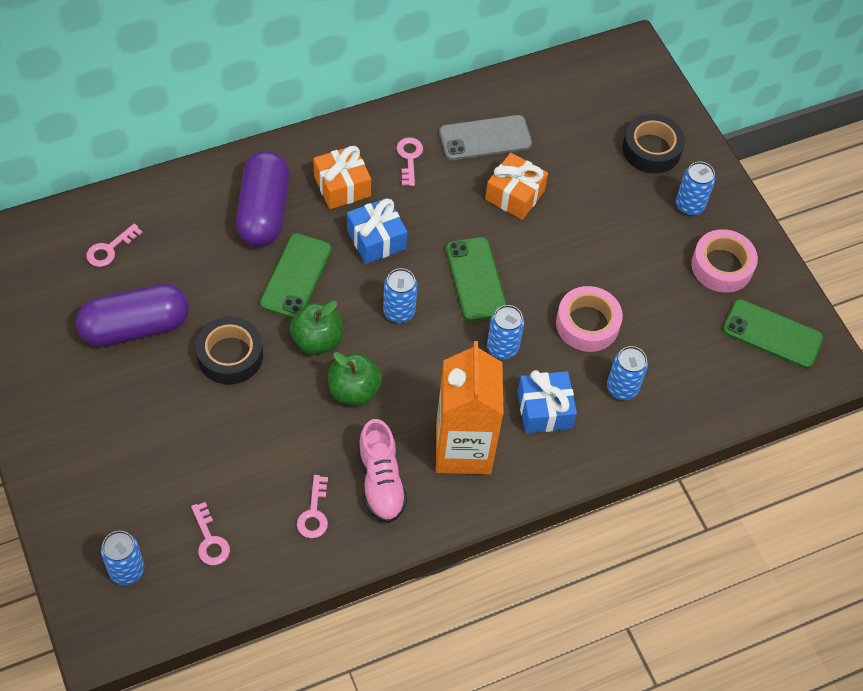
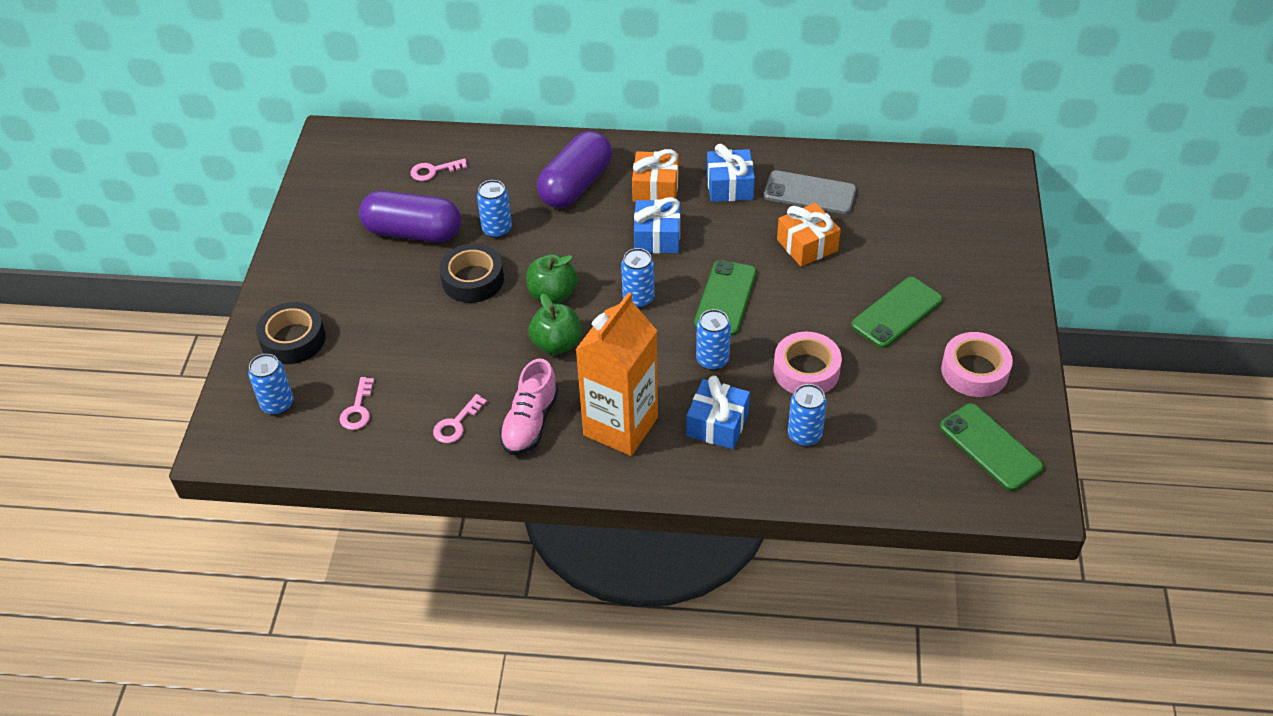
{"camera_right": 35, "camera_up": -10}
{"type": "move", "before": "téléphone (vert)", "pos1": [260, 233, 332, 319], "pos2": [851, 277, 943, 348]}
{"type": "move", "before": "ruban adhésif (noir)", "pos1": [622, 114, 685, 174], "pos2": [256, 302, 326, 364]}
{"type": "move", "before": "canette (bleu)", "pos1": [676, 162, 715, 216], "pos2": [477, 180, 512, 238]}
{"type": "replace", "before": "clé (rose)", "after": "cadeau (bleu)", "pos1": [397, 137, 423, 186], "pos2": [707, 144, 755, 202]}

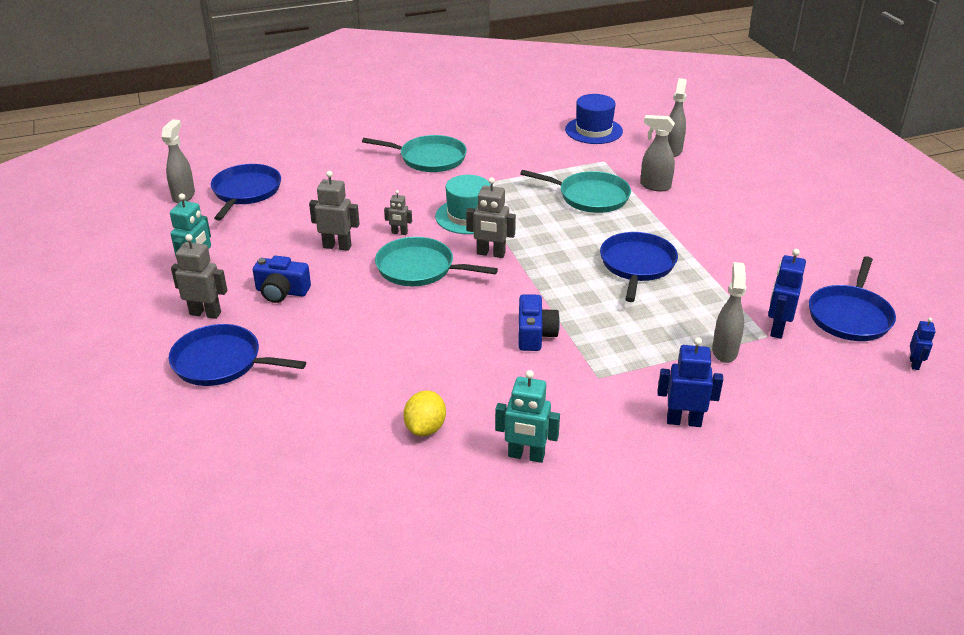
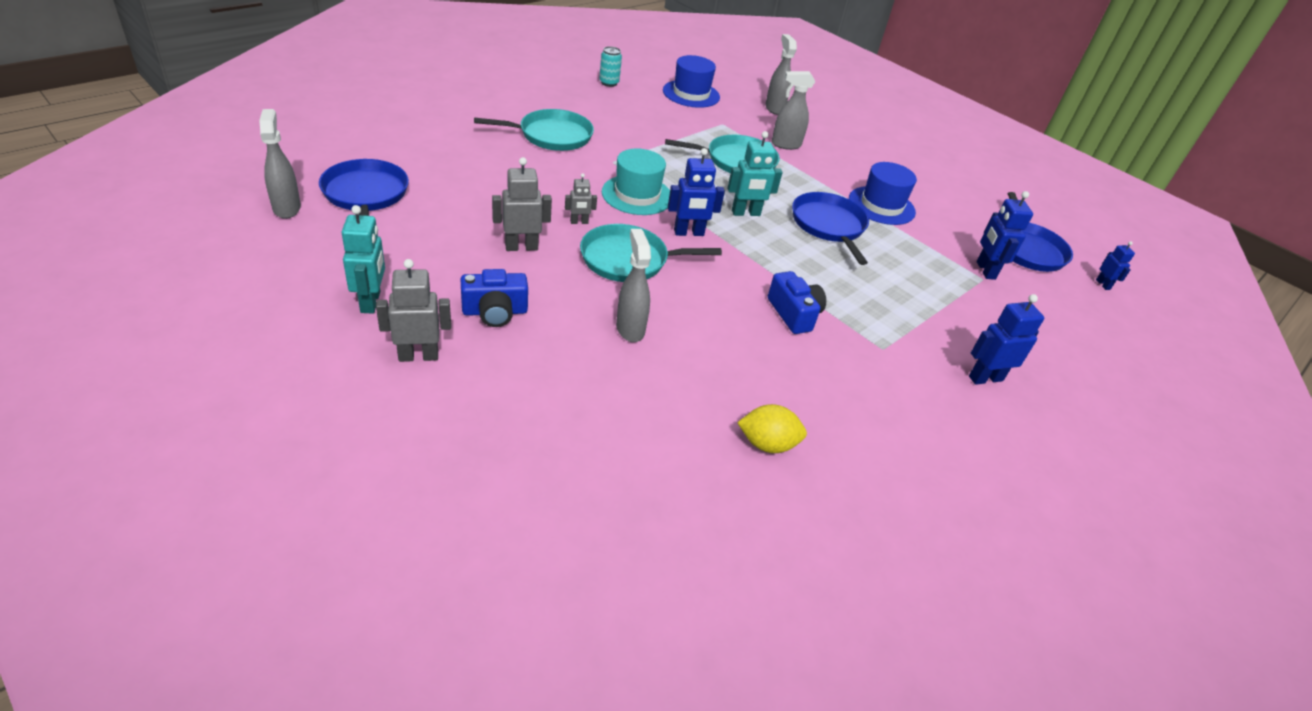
{"camera_right": -30, "camera_up": 5}
{"type": "delete", "before": "poêle (bleu)", "pos1": [168, 324, 306, 386]}
{"type": "insert", "after": "canette (turquoise)", "pos2": [599, 46, 622, 87]}
{"type": "insert", "after": "chapeau (bleu)", "pos2": [849, 162, 917, 225]}
{"type": "move", "before": "robot (turquoise)", "pos1": [495, 370, 560, 463], "pos2": [727, 131, 782, 216]}
{"type": "move", "before": "vaporisateur (gris)", "pos1": [712, 262, 746, 363], "pos2": [616, 229, 651, 342]}
{"type": "recolor", "before": "robot (gris)", "after": "robot (bleu)", "pos1": [466, 177, 516, 258], "pos2": [668, 148, 725, 236]}
{"type": "rotate", "before": "citron (jaune)", "pos1": [404, 390, 446, 436], "pos2": [737, 404, 807, 453], "turn": -75}

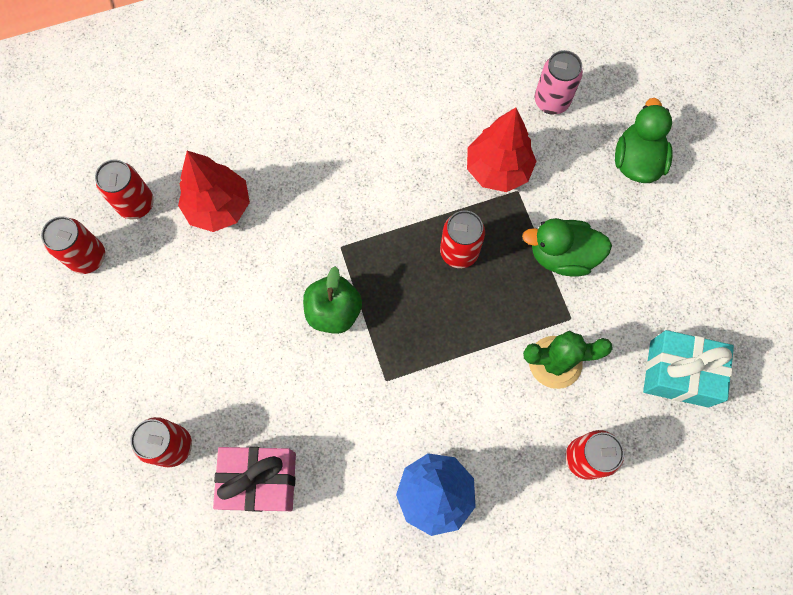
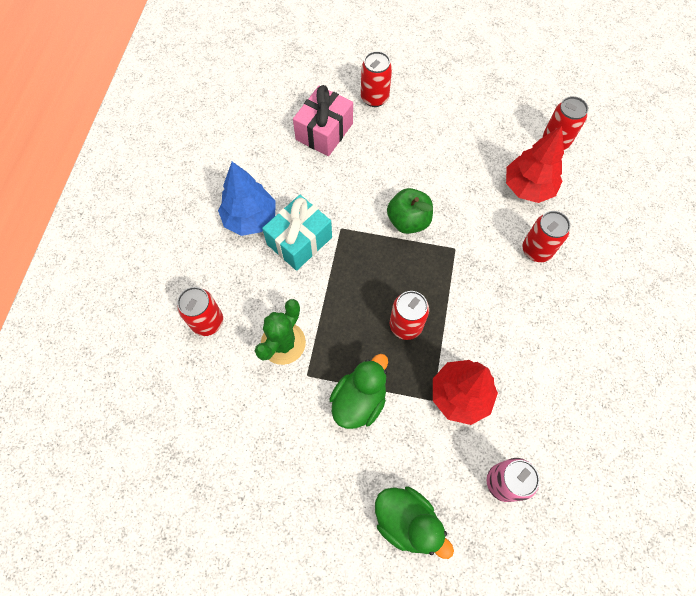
{"camera_right": 120, "camera_up": -5}
{"type": "move", "before": "canette (rouge)", "pos1": [41, 216, 105, 274], "pos2": [522, 211, 570, 262]}
{"type": "move", "before": "cadeau (turquoise)", "pos1": [643, 330, 734, 407], "pos2": [262, 195, 332, 271]}

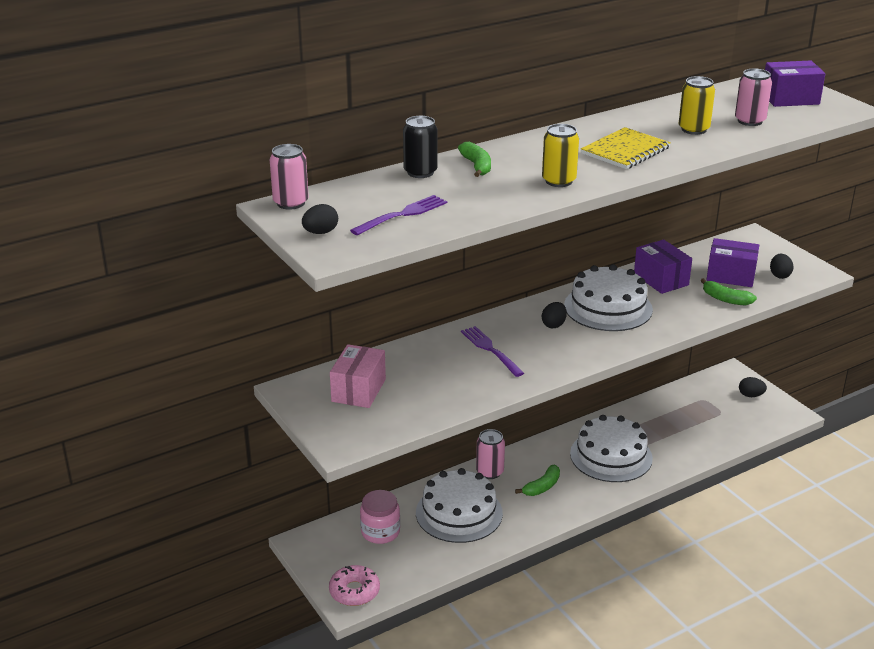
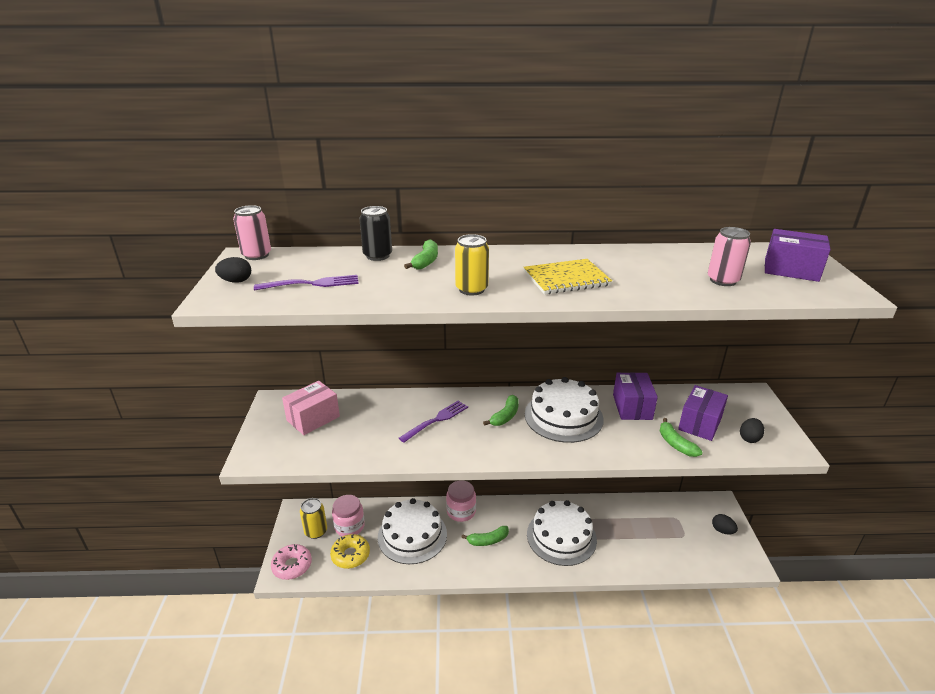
{"camera_right": 30, "camera_up": 0}
{"type": "insert", "after": "beignet (jaune)", "pos2": [330, 534, 370, 569]}
{"type": "move", "before": "canette (jaune)", "pos1": [679, 76, 715, 135], "pos2": [300, 498, 327, 539]}
{"type": "replace", "before": "canette (rose)", "after": "bocal (rose)", "pos1": [476, 429, 505, 479], "pos2": [446, 480, 476, 522]}
{"type": "replace", "before": "œuf (noir)", "after": "banane (vert)", "pos1": [542, 302, 567, 328], "pos2": [483, 395, 519, 426]}
{"type": "rotate", "before": "fourchette (violet)", "pos1": [461, 326, 524, 377], "pos2": [399, 400, 468, 443], "turn": 45}
{"type": "rotate", "before": "boîte (violet)", "pos1": [706, 238, 759, 287], "pos2": [678, 385, 728, 441], "turn": 75}

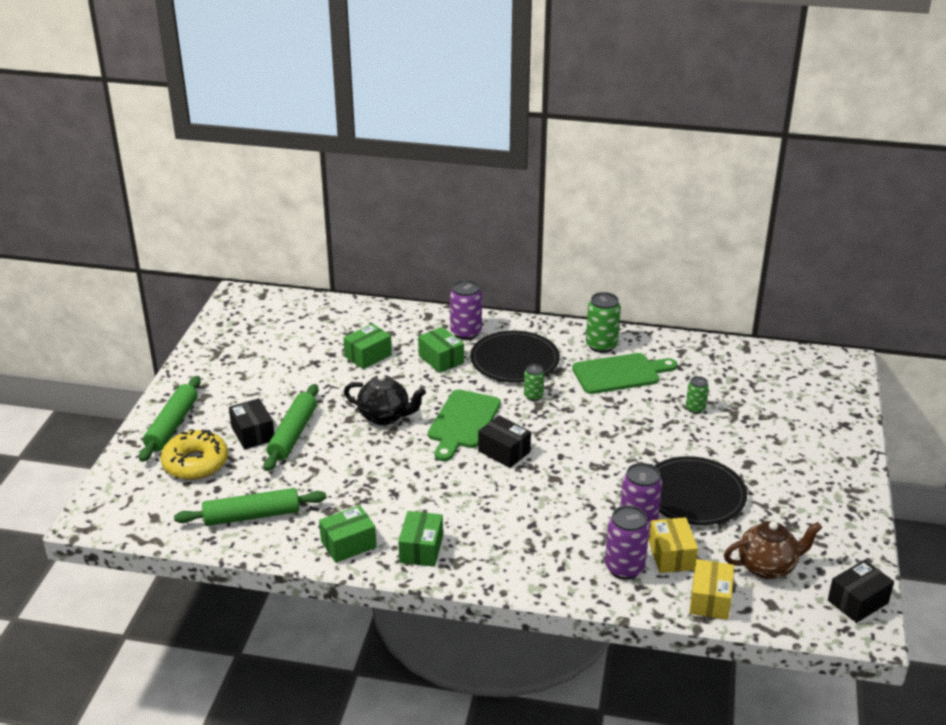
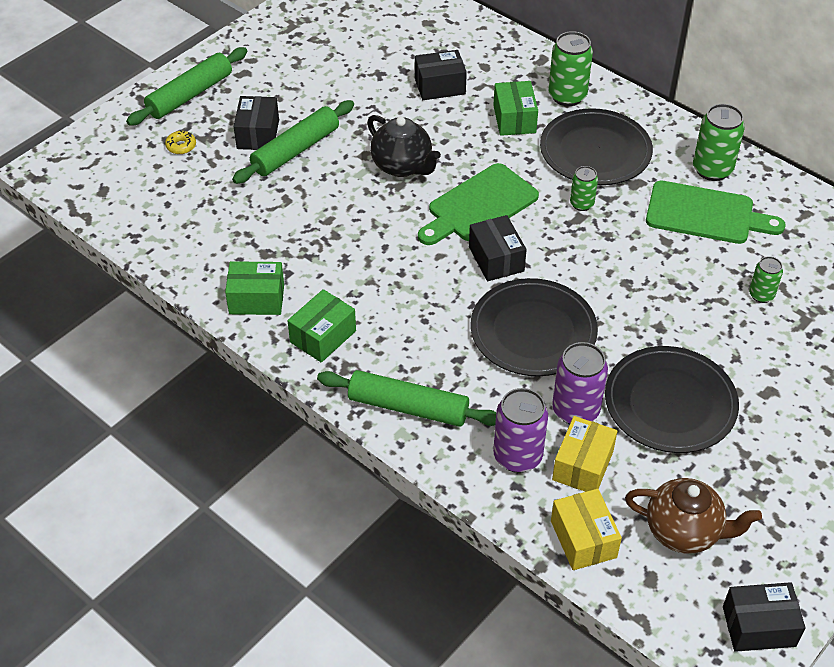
{"camera_right": 30, "camera_up": 15}
{"type": "insert", "after": "assiette (noir)", "pos2": [471, 278, 598, 376]}
{"type": "move", "before": "rouleau à pâtisserie (vert)", "pos1": [174, 488, 326, 526], "pos2": [317, 370, 496, 427]}
{"type": "recolor", "before": "boîte (vert)", "after": "boîte (noir)", "pos1": [343, 324, 392, 369], "pos2": [415, 50, 467, 100]}
{"type": "recolor", "before": "canette (violet)", "after": "canette (vert)", "pos1": [450, 280, 482, 340], "pos2": [548, 31, 593, 106]}
{"type": "rotate", "before": "boîte (jaune)", "pos1": [689, 559, 734, 620], "pos2": [551, 489, 622, 570], "turn": -60}
{"type": "resize", "before": "beignet (jaune)", "pos1": [160, 429, 228, 480], "pos2": [165, 130, 196, 154], "scale": 0.41}

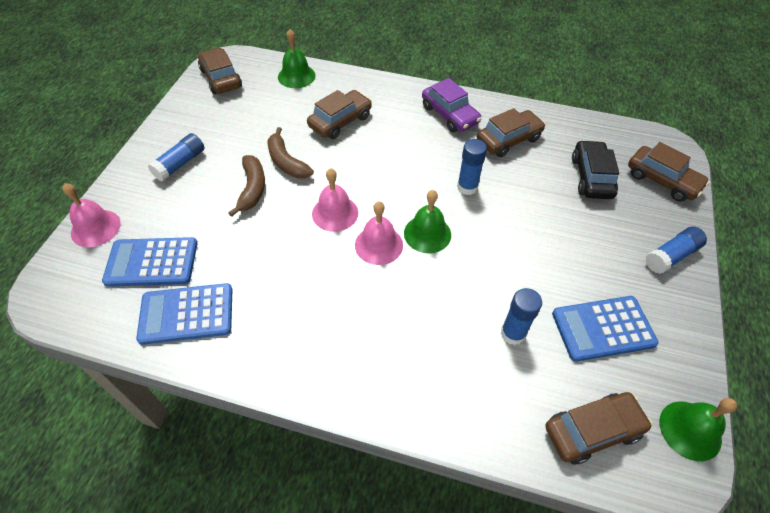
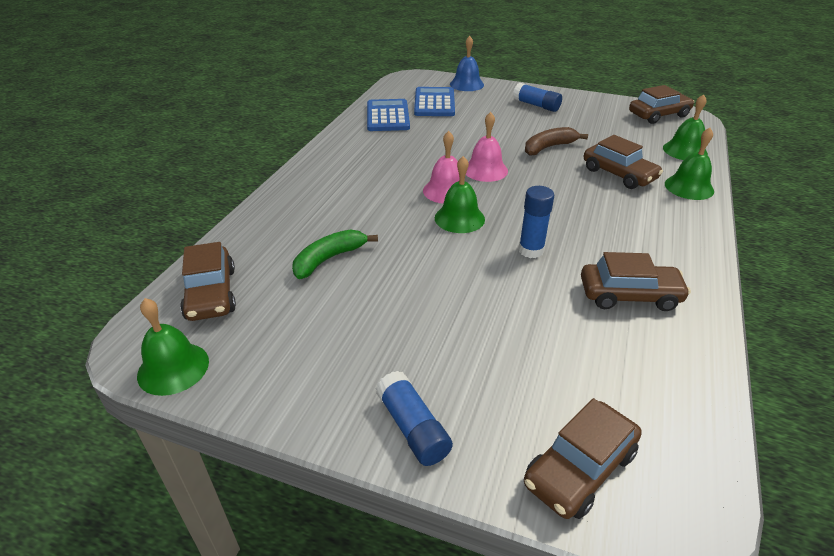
{"camera_right": 95, "camera_up": -15}
{"type": "delete", "before": "banane (marron)", "pos1": [228, 155, 265, 217]}
{"type": "delete", "before": "voiture (violet)", "pos1": [422, 78, 482, 132]}
{"type": "delete", "before": "calculatrice (bleu)", "pos1": [552, 296, 659, 362]}
{"type": "delete", "before": "voiture (noir)", "pos1": [572, 140, 619, 199]}
{"type": "insert", "after": "cloche (vert)", "pos2": [665, 128, 714, 200]}
{"type": "replace", "before": "bâton de colle (bleu)", "after": "banane (vert)", "pos1": [501, 288, 542, 345], "pos2": [292, 229, 378, 279]}
{"type": "recolor", "before": "cloche (rose)", "after": "cloche (bleu)", "pos1": [63, 183, 121, 247], "pos2": [450, 36, 484, 91]}
{"type": "rotate", "before": "voiture (marron)", "pos1": [477, 108, 546, 157], "pos2": [581, 252, 691, 311], "turn": -60}

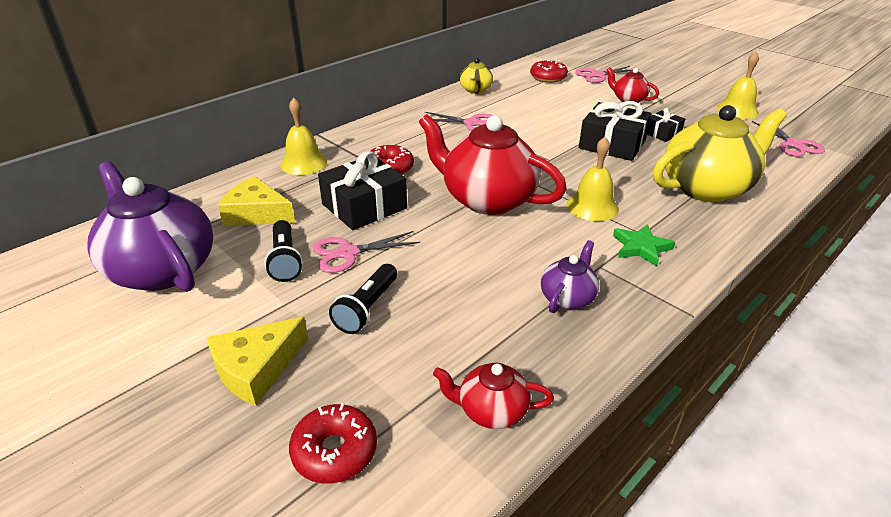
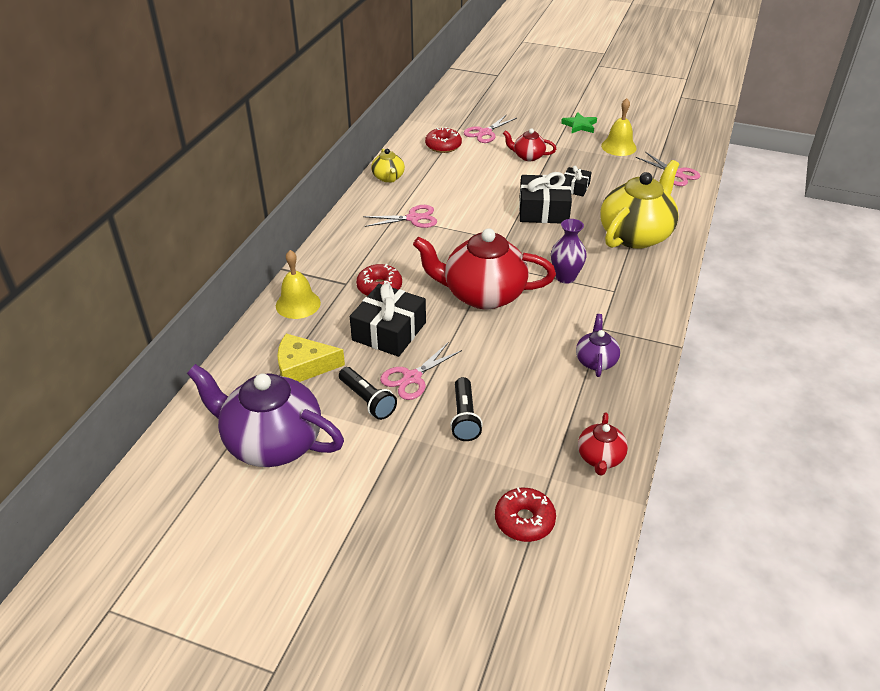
{"camera_right": -25, "camera_up": 5}
{"type": "delete", "before": "fromage (jaune)", "pos1": [207, 317, 308, 406]}
{"type": "move", "before": "étoile (vert)", "pos1": [613, 224, 675, 267], "pos2": [561, 112, 597, 134]}
{"type": "replace", "before": "cloche (jaune)", "after": "vase (violet)", "pos1": [567, 137, 619, 221], "pos2": [551, 219, 587, 284]}
{"type": "rotate", "before": "théière (rouge)", "pos1": [433, 363, 554, 429], "pos2": [578, 412, 628, 475], "turn": -60}

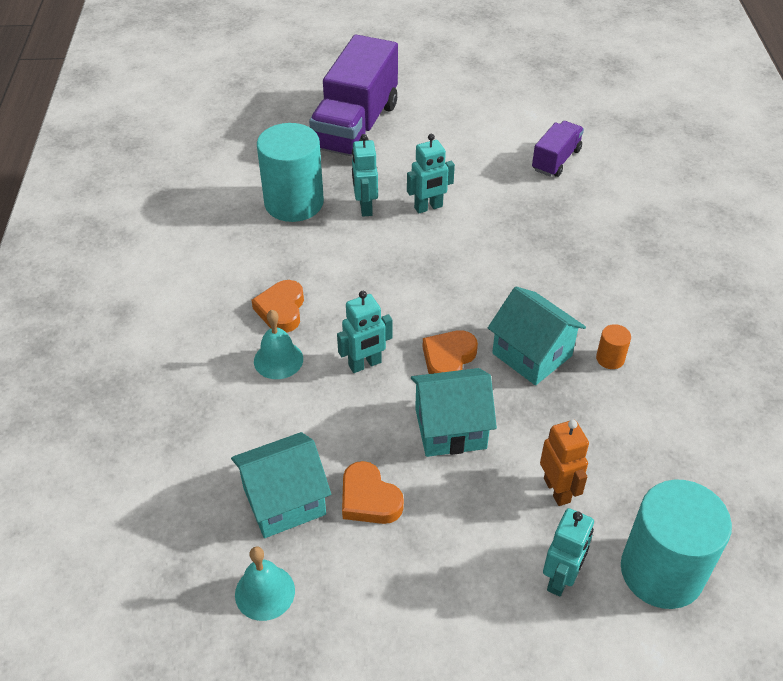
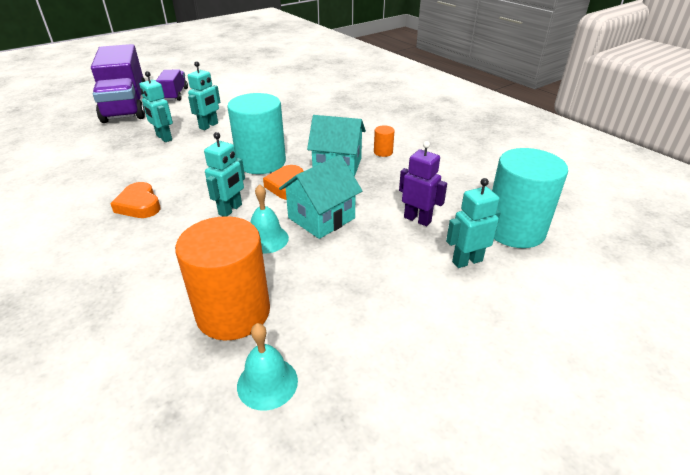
{"camera_right": -35, "camera_up": -10}
{"type": "delete", "before": "cœur (orange)", "pos1": [342, 461, 404, 524]}
{"type": "move", "before": "cloche (turquoise)", "pos1": [254, 310, 303, 379], "pos2": [250, 184, 289, 254]}
{"type": "move", "before": "cylindre (turquoise)", "pos1": [257, 123, 324, 222], "pos2": [227, 93, 286, 174]}
{"type": "move", "before": "camion (violet)", "pos1": [532, 121, 584, 177], "pos2": [156, 70, 188, 101]}
{"type": "replace", "before": "maison (turquoise)", "after": "cylindre (orange)", "pos1": [231, 432, 331, 538], "pos2": [175, 216, 270, 341]}
{"type": "recolor", "before": "robot (orange)", "after": "robot (violet)", "pos1": [540, 420, 589, 506], "pos2": [399, 141, 447, 226]}
{"type": "rotate", "before": "robot (turquoise)", "pos1": [543, 508, 594, 597], "pos2": [446, 178, 501, 268], "turn": -105}

